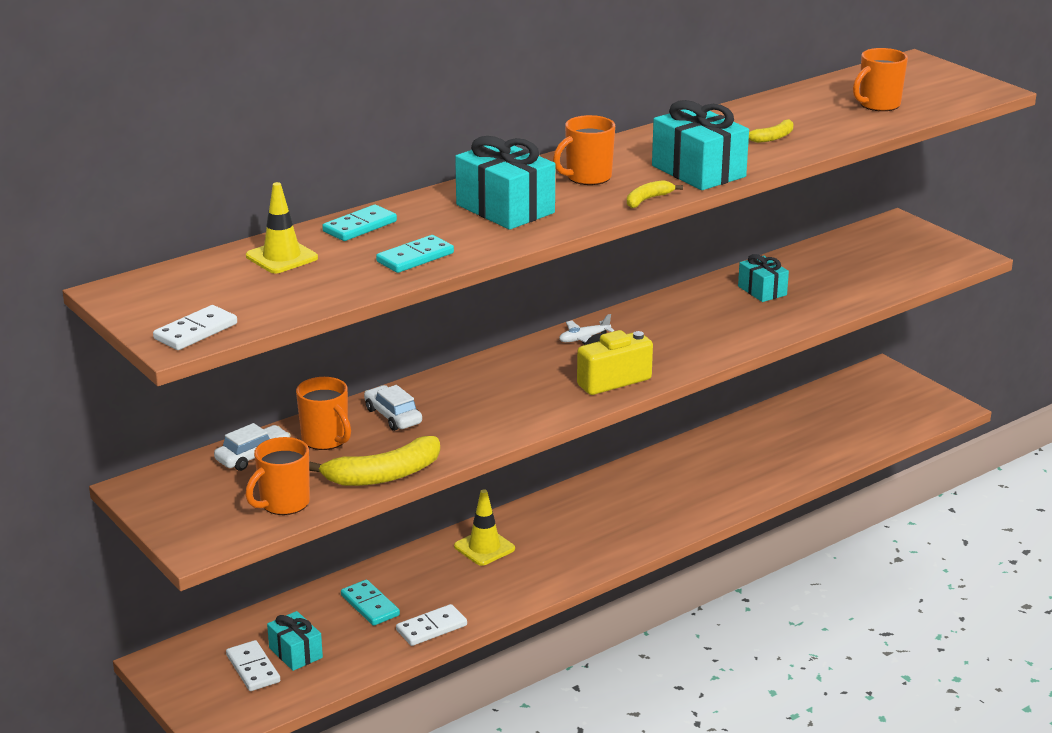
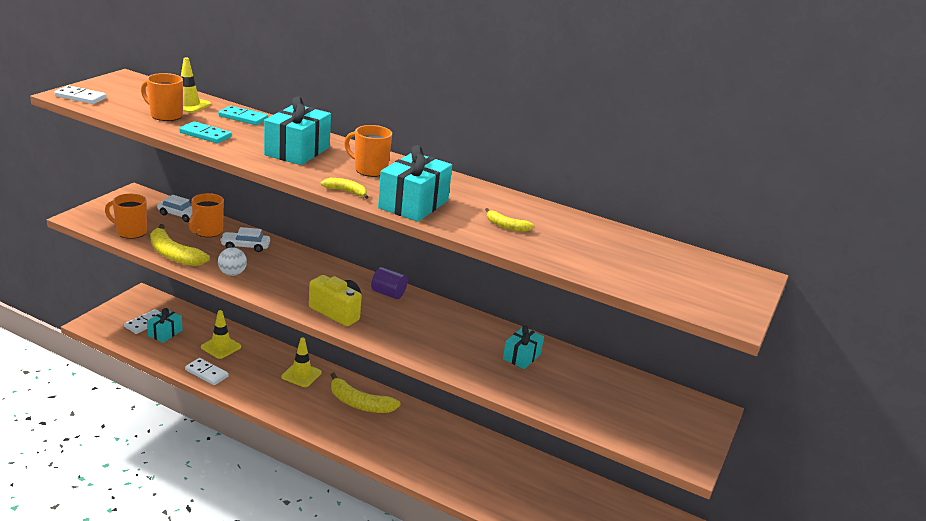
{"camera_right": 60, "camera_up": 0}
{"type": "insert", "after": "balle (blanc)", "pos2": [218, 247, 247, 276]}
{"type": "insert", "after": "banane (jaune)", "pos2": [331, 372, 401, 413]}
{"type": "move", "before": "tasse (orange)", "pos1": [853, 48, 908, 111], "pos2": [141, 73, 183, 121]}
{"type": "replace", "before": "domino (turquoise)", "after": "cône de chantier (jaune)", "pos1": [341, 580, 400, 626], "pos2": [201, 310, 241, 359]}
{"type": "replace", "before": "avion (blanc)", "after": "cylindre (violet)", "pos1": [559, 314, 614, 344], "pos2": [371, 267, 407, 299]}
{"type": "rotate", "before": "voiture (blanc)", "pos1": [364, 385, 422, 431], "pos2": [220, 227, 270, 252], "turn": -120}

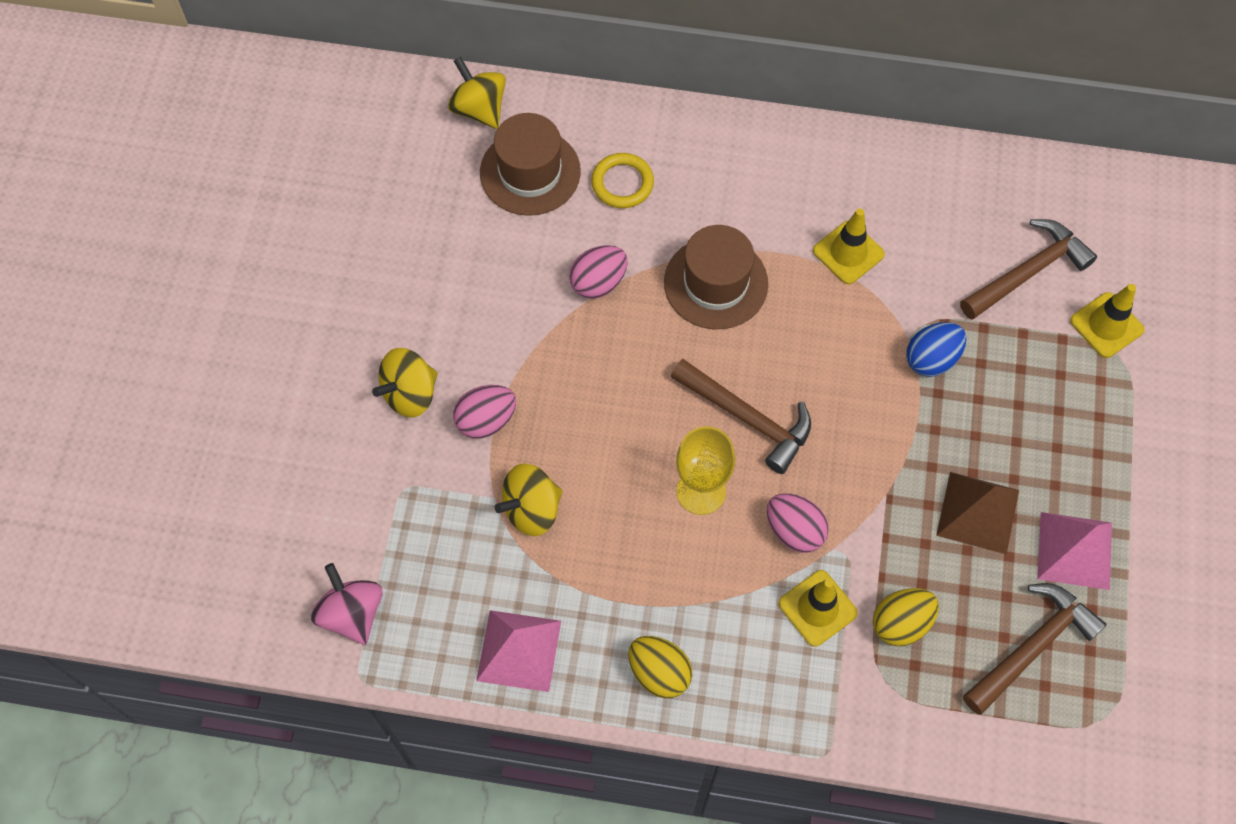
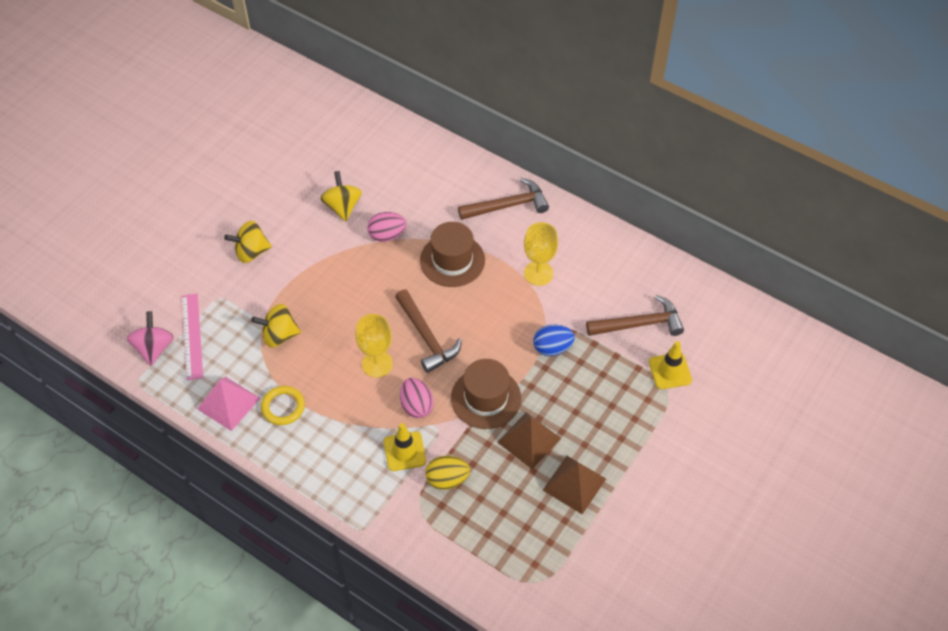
{"camera_right": 25, "camera_up": -10}
{"type": "delete", "before": "œuf (rose)", "pos1": [453, 385, 516, 439]}
{"type": "delete", "before": "œuf (jaune)", "pos1": [628, 636, 692, 698]}
{"type": "insert", "after": "règle (rose)", "pos2": [182, 293, 203, 380]}
{"type": "move", "before": "toupie (jaune)", "pos1": [448, 57, 506, 129], "pos2": [320, 171, 362, 221]}
{"type": "move", "before": "chapeau (marron)", "pos1": [480, 113, 581, 216], "pos2": [451, 359, 521, 429]}
{"type": "move", "before": "anneau (jaune)", "pos1": [591, 153, 654, 208], "pos2": [261, 386, 305, 425]}
{"type": "move", "before": "marteau (marron)", "pos1": [963, 583, 1107, 715], "pos2": [458, 178, 549, 220]}
{"type": "replace", "before": "cône de chantier (jaune)", "after": "verre à pied (jaune)", "pos1": [813, 209, 885, 284], "pos2": [524, 222, 558, 286]}
{"type": "recolor", "before": "pyramide (rose)", "after": "pyramide (marron)", "pos1": [1037, 512, 1112, 590], "pos2": [543, 456, 606, 514]}

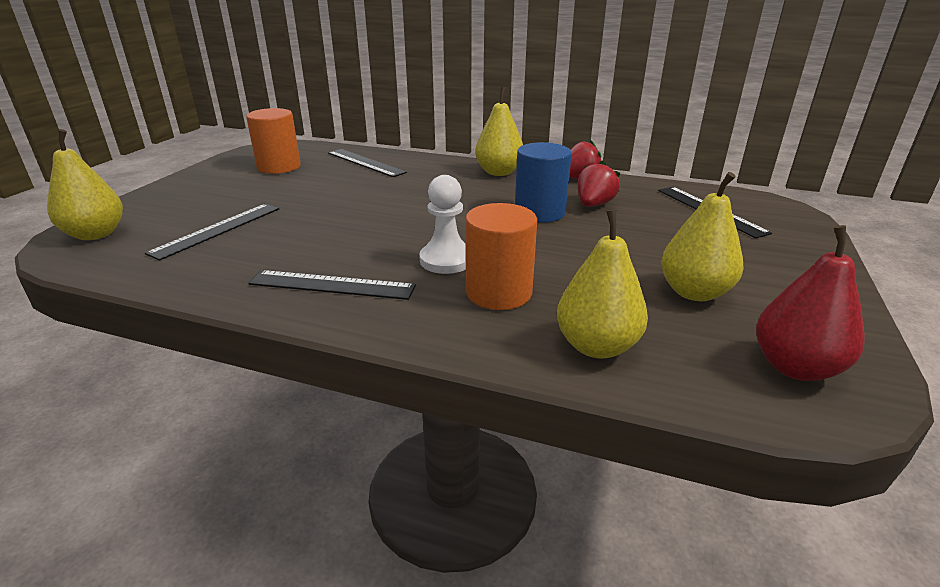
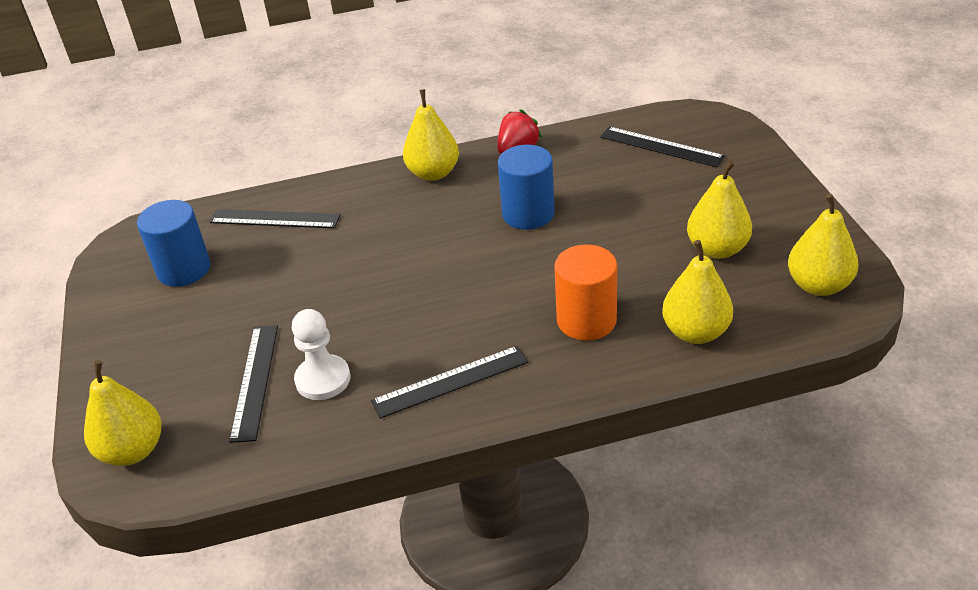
{"camera_right": -30, "camera_up": 10}
{"type": "delete", "before": "fraise (rouge)", "pos1": [578, 160, 621, 207]}
{"type": "move", "before": "pion (blanc)", "pos1": [419, 175, 466, 274], "pos2": [292, 309, 350, 400]}
{"type": "recolor", "before": "cylindre (orange)", "after": "cylindre (bleu)", "pos1": [246, 108, 301, 174], "pos2": [137, 200, 211, 287]}
{"type": "recolor", "before": "poire (rouge)", "after": "poire (jaune)", "pos1": [756, 225, 865, 381], "pos2": [788, 194, 858, 296]}

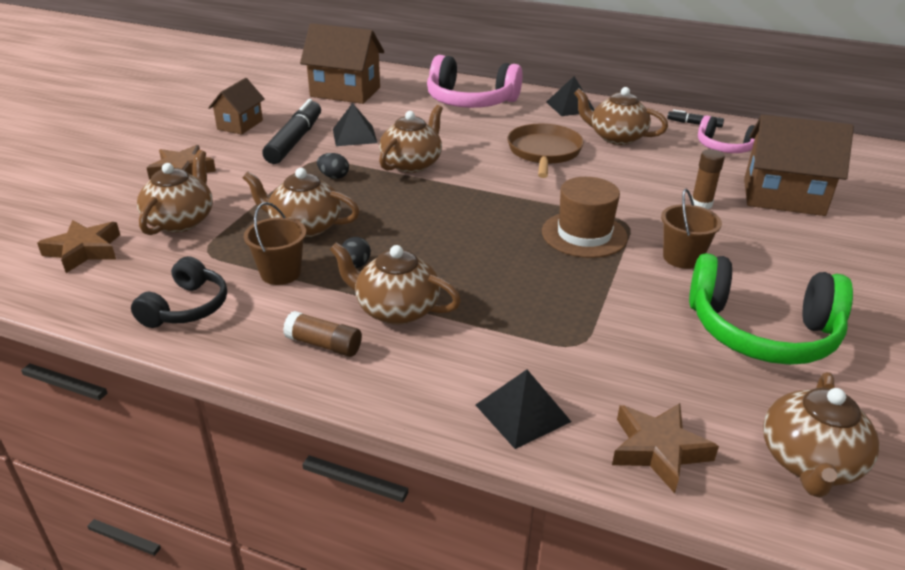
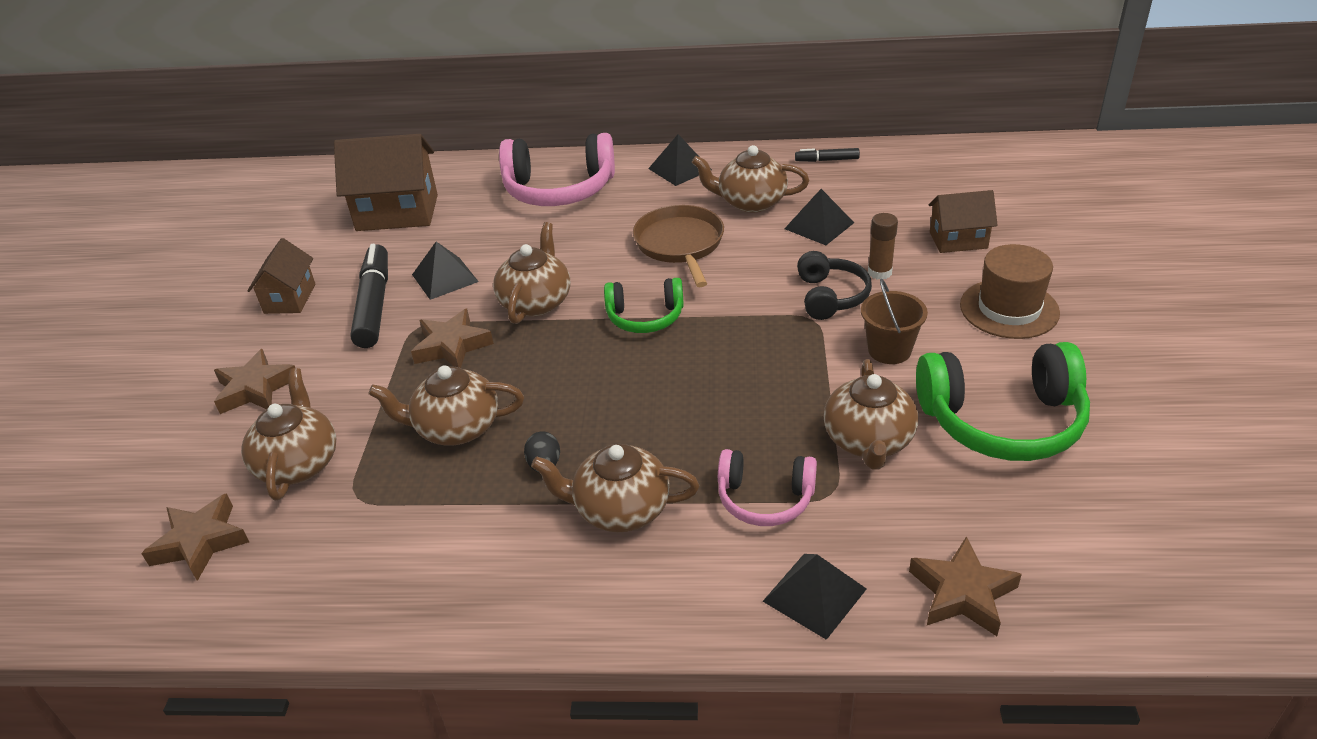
{"camera_right": -15, "camera_up": 5}
{"type": "delete", "before": "seau (marron)", "pos1": [244, 202, 306, 285]}
{"type": "delete", "before": "bâton de colle (marron)", "pos1": [283, 311, 362, 357]}
{"type": "insert", "after": "casque audio (vert)", "pos2": [604, 278, 684, 333]}
{"type": "insert", "after": "pyramide (noir)", "pos2": [784, 189, 854, 245]}
{"type": "move", "before": "casque audio (noir)", "pos1": [131, 256, 227, 328], "pos2": [797, 251, 872, 320]}
{"type": "move", "before": "chapeau (marron)", "pos1": [542, 177, 628, 258], "pos2": [960, 244, 1060, 339]}
{"type": "move", "before": "casque audio (rose)", "pos1": [698, 115, 755, 153], "pos2": [718, 449, 817, 526]}
{"type": "move", "before": "théière (marron)", "pos1": [763, 372, 879, 498], "pos2": [824, 359, 918, 470]}
{"type": "replace", "before": "œuf (noir)", "after": "étoile (marron)", "pos1": [317, 153, 349, 179], "pos2": [411, 309, 494, 368]}
{"type": "resize", "before": "maison (marron)", "pos1": [744, 115, 854, 216], "pos2": [929, 190, 998, 253], "scale": 0.59}

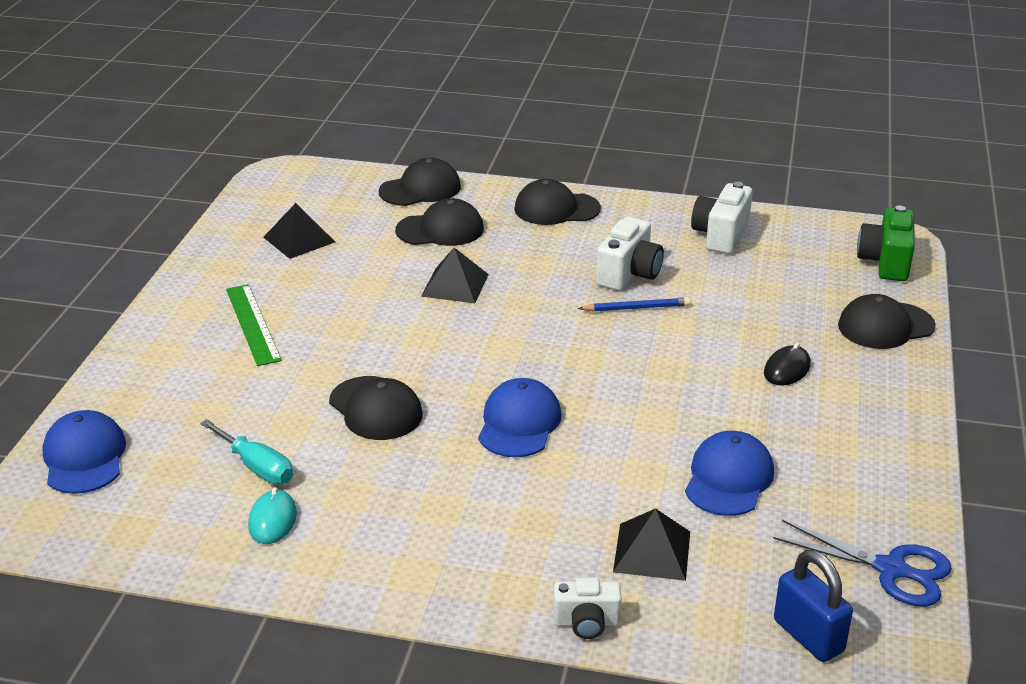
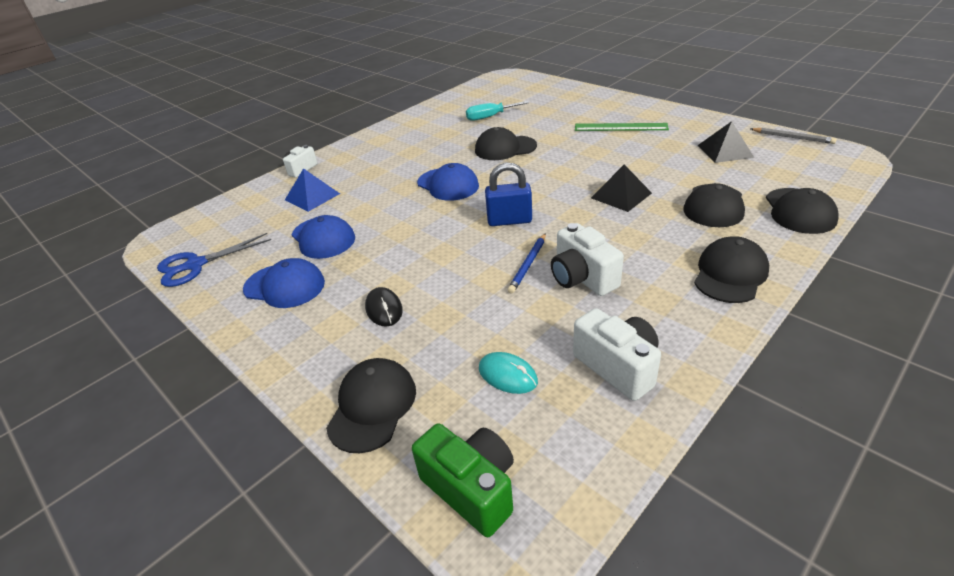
{"camera_right": 125, "camera_up": 5}
{"type": "insert", "after": "crayon (gris)", "pos2": [751, 128, 837, 144]}
{"type": "move", "before": "casquette (bleu)", "pos1": [42, 410, 126, 494], "pos2": [243, 258, 325, 308]}
{"type": "move", "before": "souris (turquoise)", "pos1": [248, 487, 297, 544], "pos2": [479, 352, 538, 394]}
{"type": "move", "before": "cadenas (bleu)", "pos1": [774, 550, 853, 662], "pos2": [485, 163, 532, 226]}
{"type": "recolor", "before": "pyramide (noir)", "after": "pyramide (bleu)", "pos1": [613, 508, 690, 581], "pos2": [285, 168, 340, 212]}

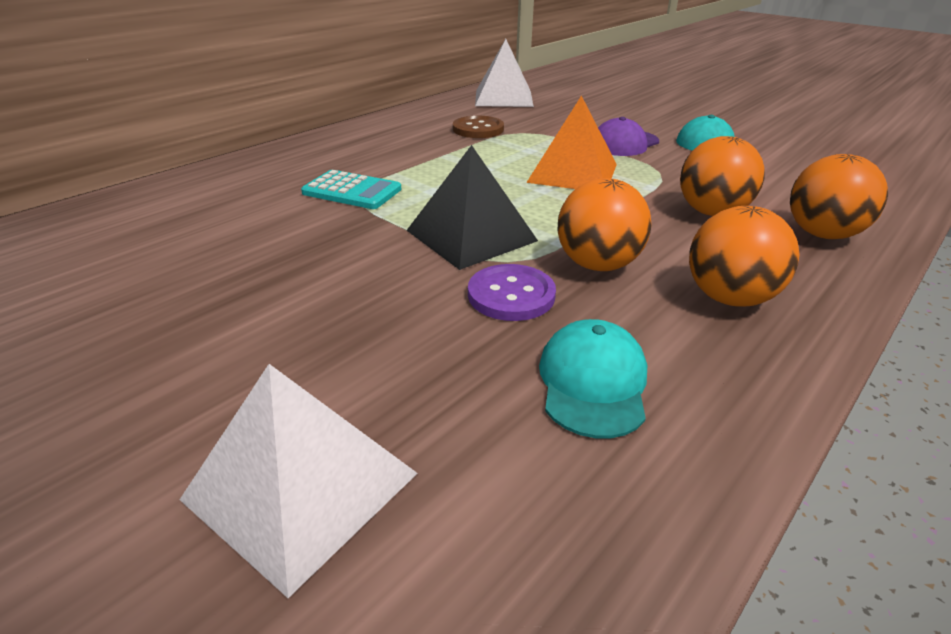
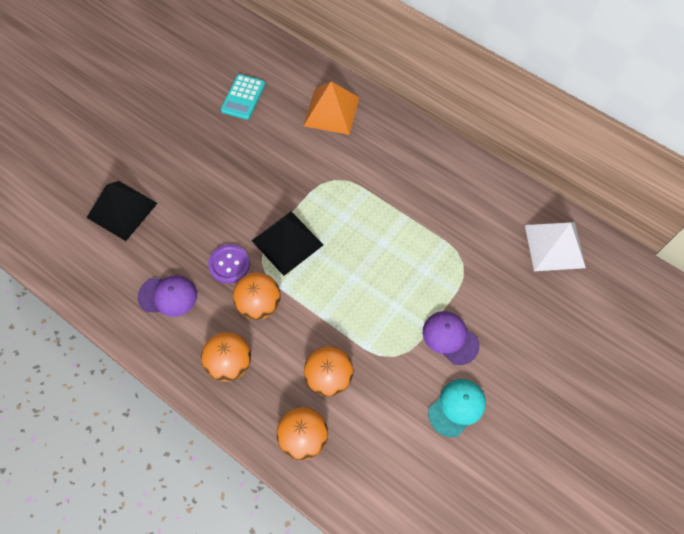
{"camera_right": 85, "camera_up": 30}
{"type": "delete", "before": "bouton (marron)", "pos1": [453, 116, 504, 138]}
{"type": "move", "before": "calculatrice (turquoise)", "pos1": [301, 170, 402, 209], "pos2": [221, 74, 265, 120]}
{"type": "move", "before": "pyramide (orange)", "pos1": [526, 96, 617, 189], "pos2": [304, 82, 360, 135]}
{"type": "recolor", "before": "pyramide (blanc)", "after": "pyramide (noir)", "pos1": [180, 364, 418, 598], "pos2": [87, 181, 158, 241]}
{"type": "recolor", "before": "casquette (turquoise)", "after": "casquette (violet)", "pos1": [539, 319, 647, 438], "pos2": [138, 275, 197, 317]}

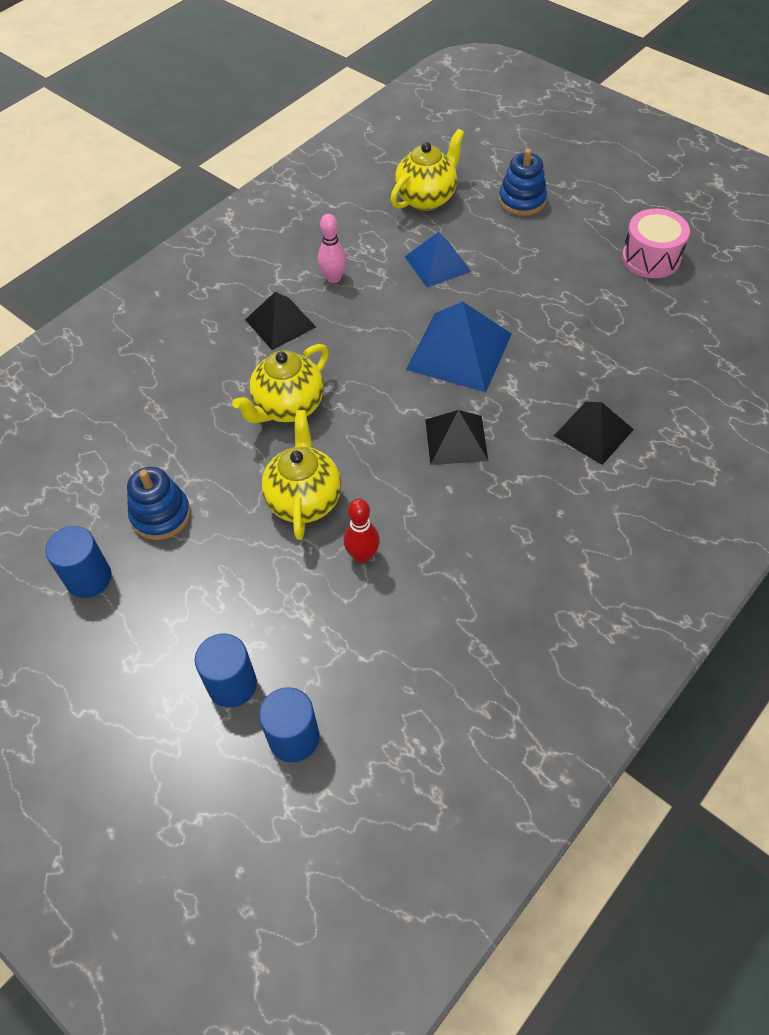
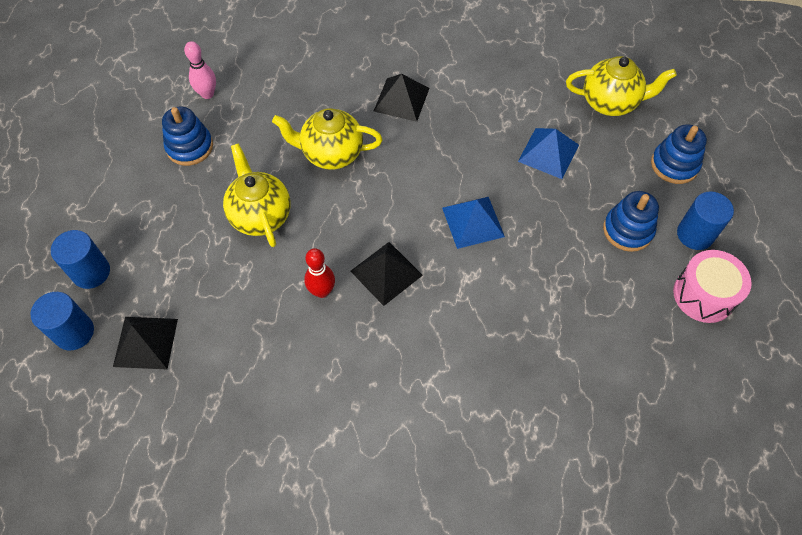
{"camera_right": 50, "camera_up": 5}
{"type": "insert", "after": "jouet à empiler (bleu)", "pos2": [603, 191, 659, 252]}
{"type": "move", "before": "cylindre (bleu)", "pos1": [45, 526, 112, 598], "pos2": [677, 191, 734, 250]}
{"type": "move", "before": "quille (rose)", "pos1": [318, 214, 347, 283], "pos2": [184, 41, 216, 99]}
{"type": "move", "before": "quille (rouge)", "pos1": [344, 499, 380, 563], "pos2": [304, 248, 335, 298]}
{"type": "move", "before": "pyramide (noir)", "pos1": [554, 402, 634, 465], "pos2": [113, 317, 178, 369]}
{"type": "rotate", "before": "théière (jaune)", "pos1": [261, 410, 341, 540], "pos2": [223, 143, 290, 247], "turn": -75}
{"type": "resize", "before": "pyramide (bleu)", "pos1": [406, 301, 512, 392], "pos2": [442, 197, 505, 249], "scale": 0.65}

